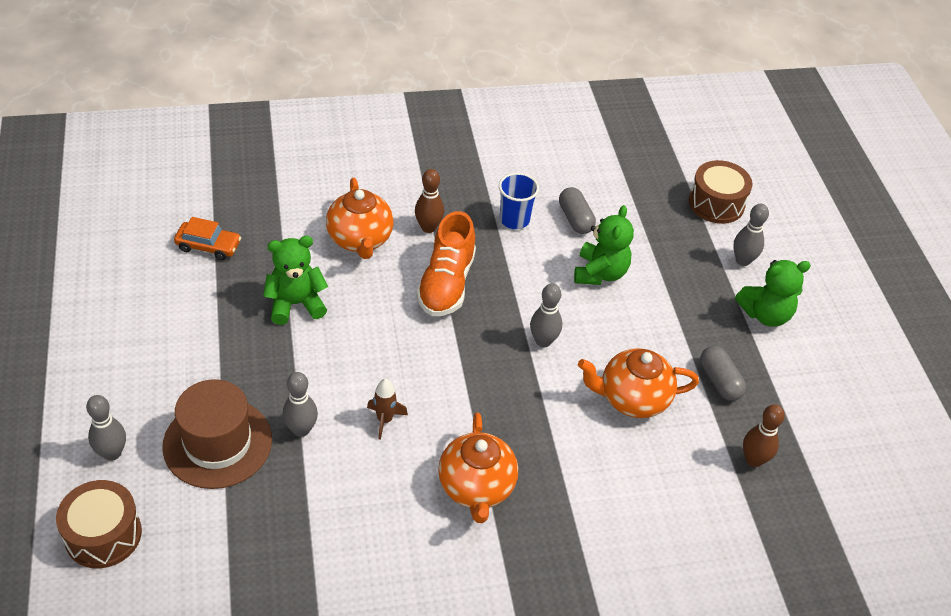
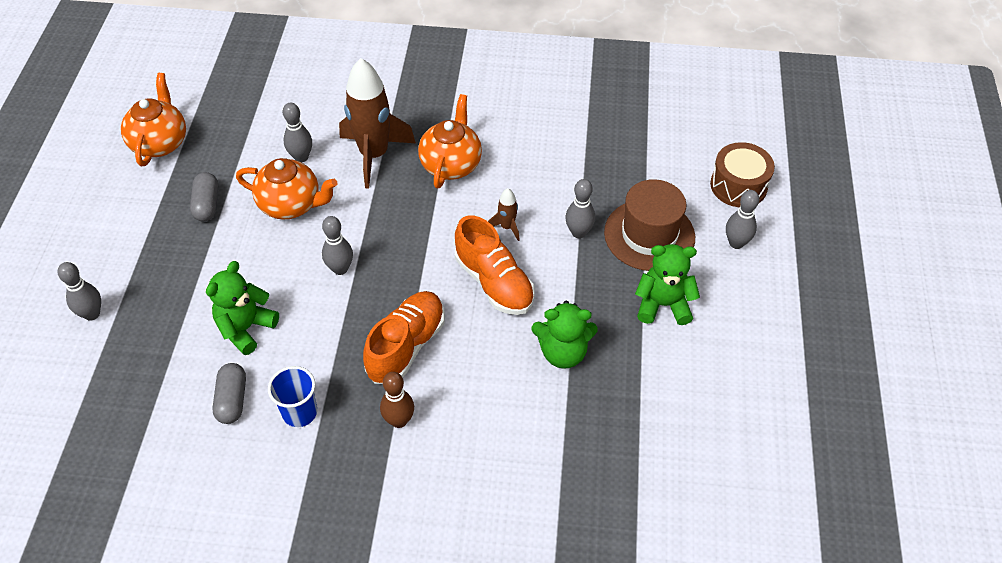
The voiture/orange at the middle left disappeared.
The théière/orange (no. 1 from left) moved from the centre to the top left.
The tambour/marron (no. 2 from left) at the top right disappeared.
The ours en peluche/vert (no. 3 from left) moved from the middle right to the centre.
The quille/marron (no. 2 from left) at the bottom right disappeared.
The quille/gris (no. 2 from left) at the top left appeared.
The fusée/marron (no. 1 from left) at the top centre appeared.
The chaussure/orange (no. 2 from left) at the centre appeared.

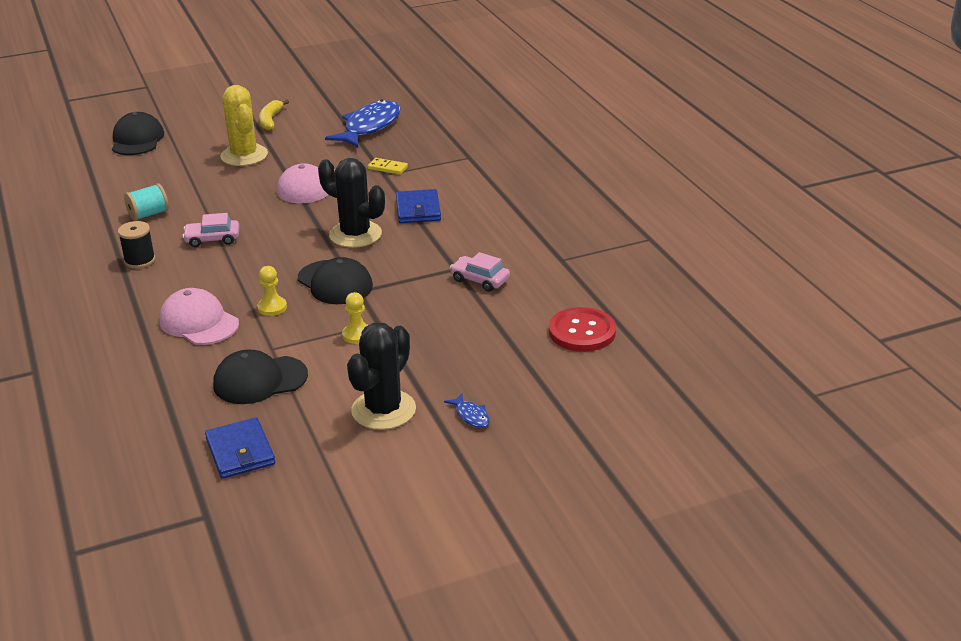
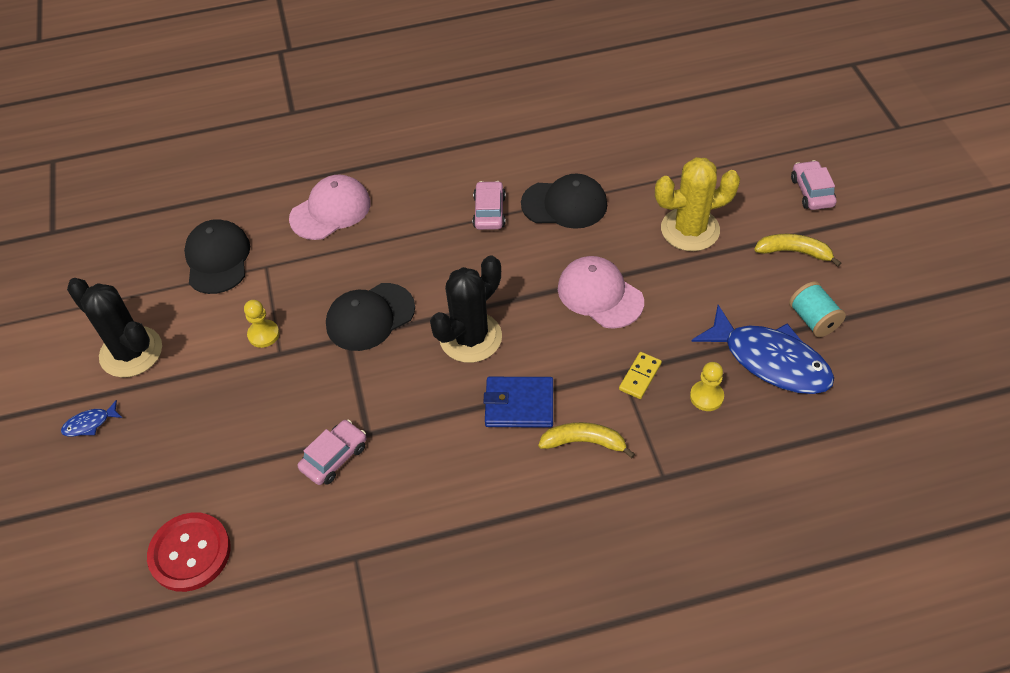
The casquette/noir (no. 1 from left in the first image) moved from the top left to the top centre.
The bobine/noir at the middle left disappeared.
The bobine/turquoise moved from the top left to the middle right.
The portefeuille/bleu (no. 1 from left) at the bottom left disappeared.
The pion/jaune (no. 1 from left in the first image) moved from the middle left to the middle right.
The banane/jaune (no. 1 from left) at the centre appeared.
The voiture/rose (no. 3 from left) at the top right appeared.

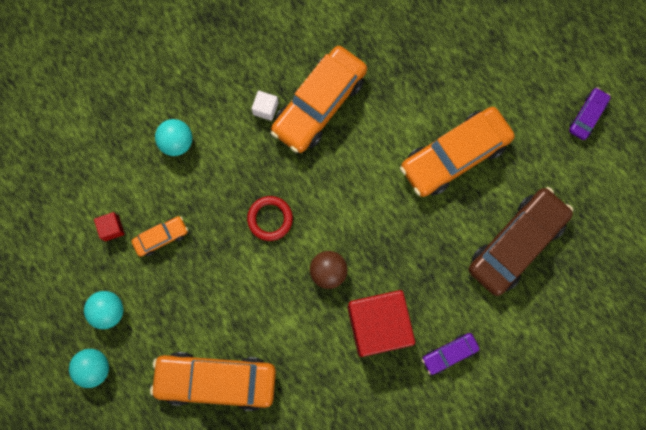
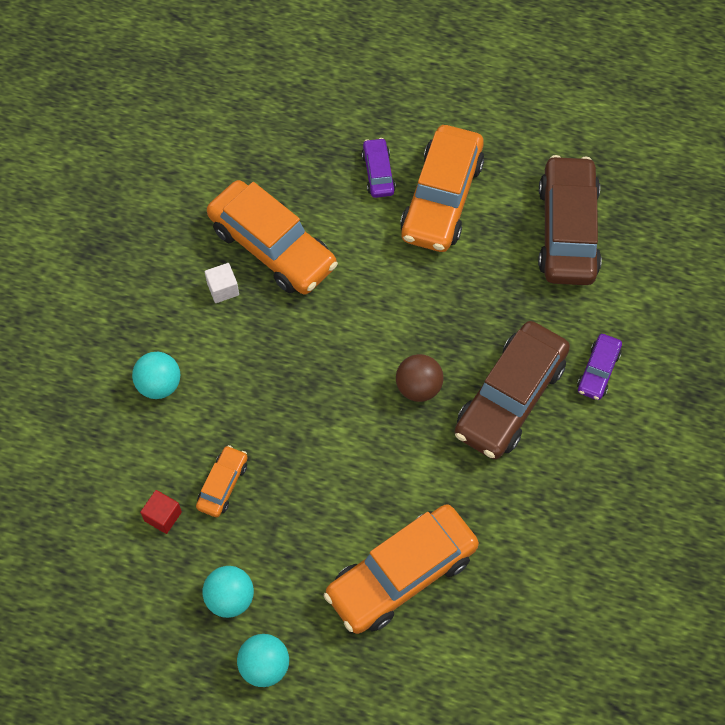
The anneau/rouge at the centre disappeared.
The voiture/orange (no. 3 from left in the first image) at the top centre turned 45 degrees counterclockwise.
The cube/rouge (no. 2 from left) at the bottom centre was replaced by the voiture/marron (no. 1 from left) at the middle right.
The voiture/violet (no. 2 from left in the first image) moved from the top right to the top centre.

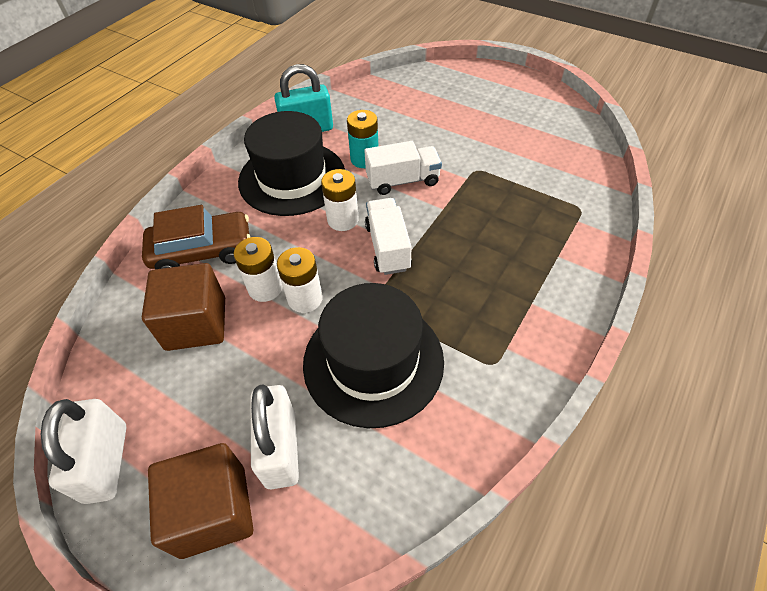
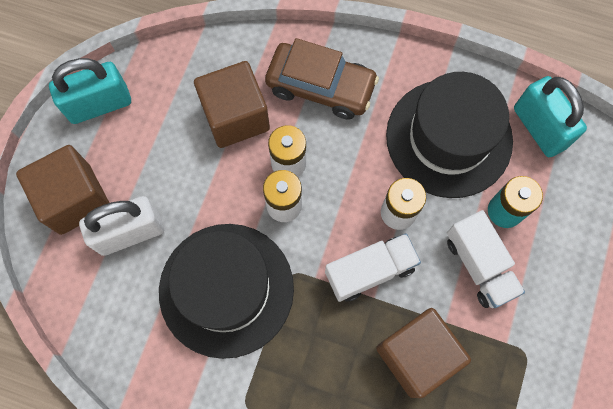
The cadenas/blanc (no. 1 from left) at the bottom left became the cadenas/turquoise (no. 1 from left) at the top left.
The voiture/marron at the middle left turned 45 degrees counterclockwise.
The cube/marron (no. 3 from left) at the bottom right appeared.

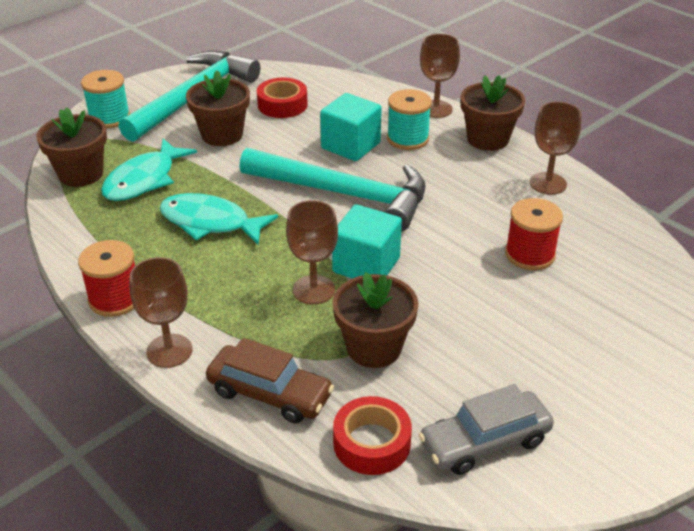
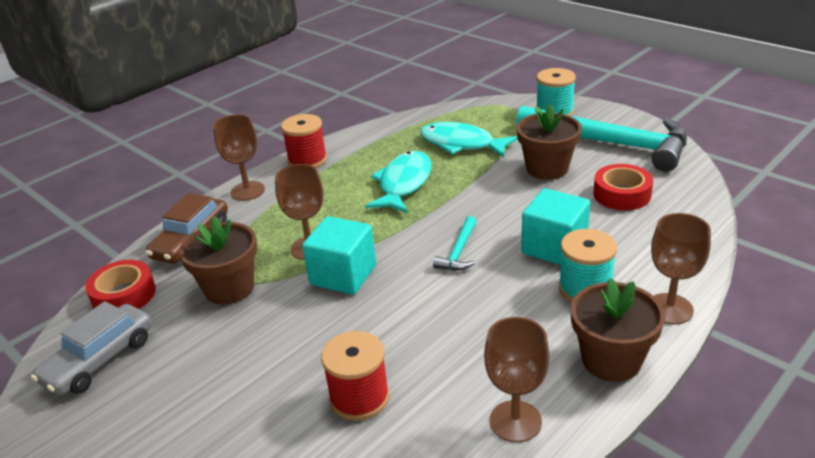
The pot de fleurs/marron (no. 1 from left) at the top left disappeared.
The marteau/turquoise (no. 2 from left in the first image) at the centre changed to 0.41 times the size.
The voiture/gris at the bottom right turned 120 degrees counterclockwise.

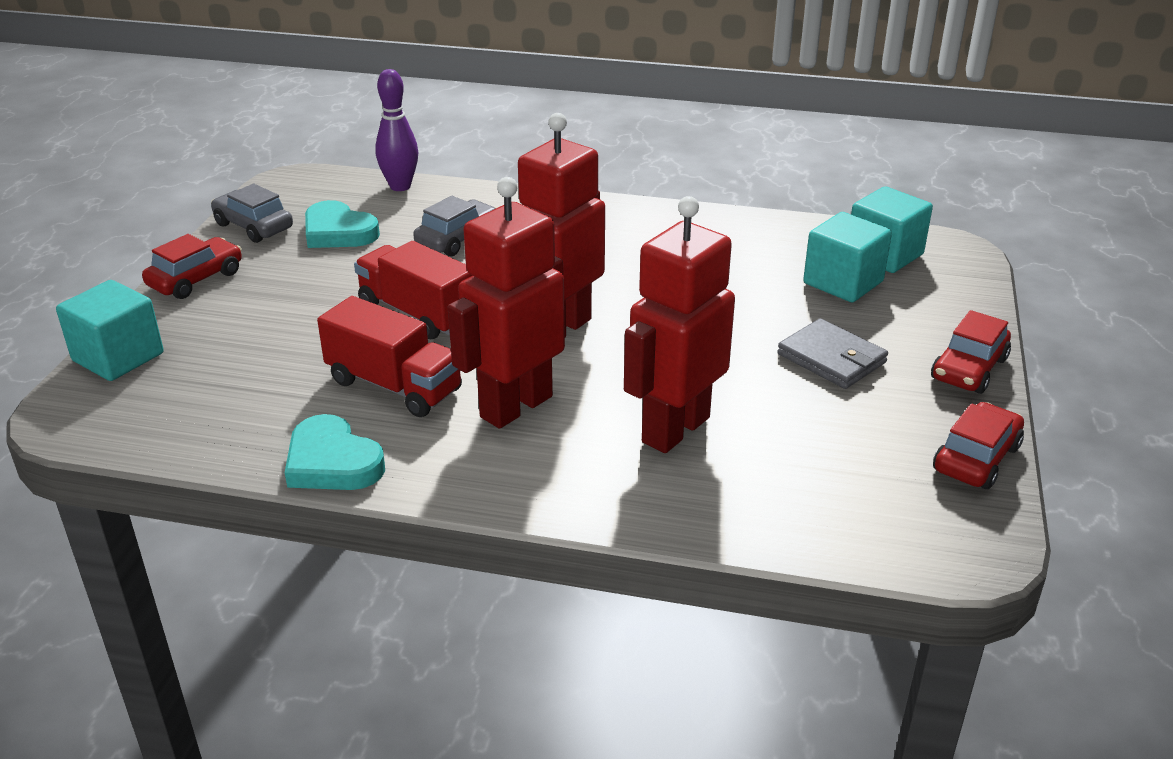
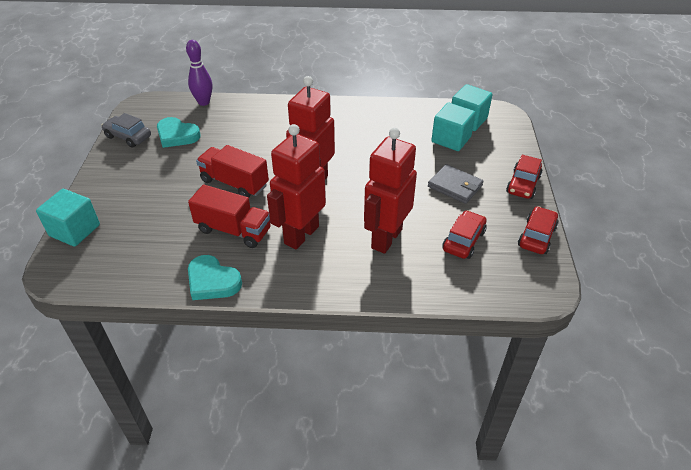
The voiture/rouge (no. 1 from left) moved from the middle left to the middle right.
The voiture/gris (no. 2 from left) at the top centre disappeared.

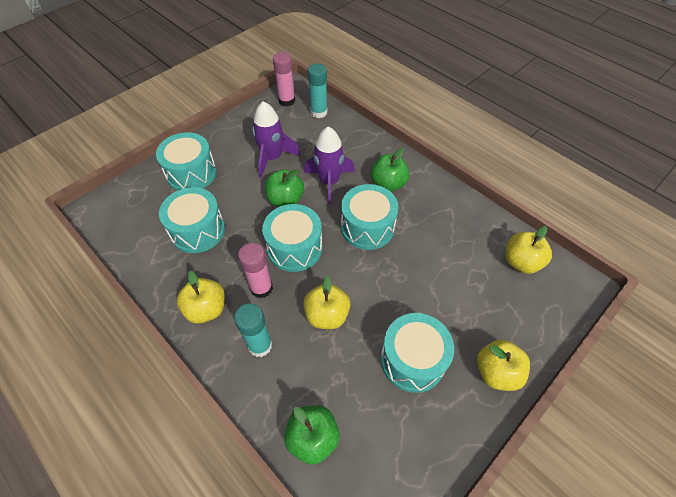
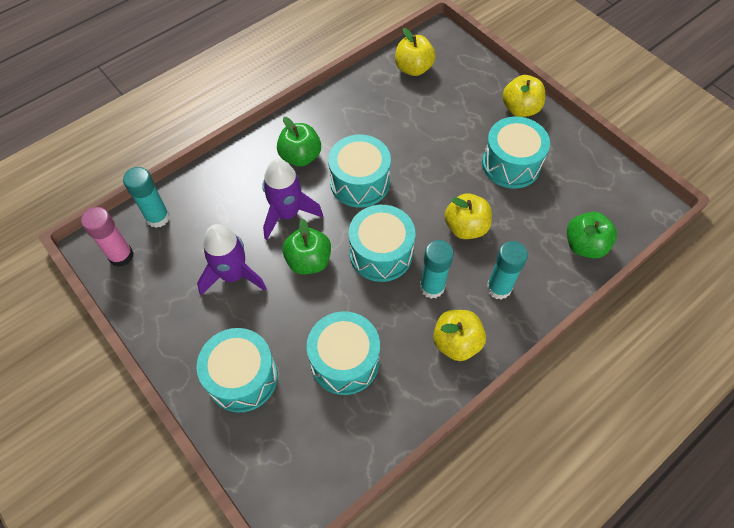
The bâton de colle/rose (no. 1 from left) at the centre became the bâton de colle/turquoise (no. 2 from left) at the centre.

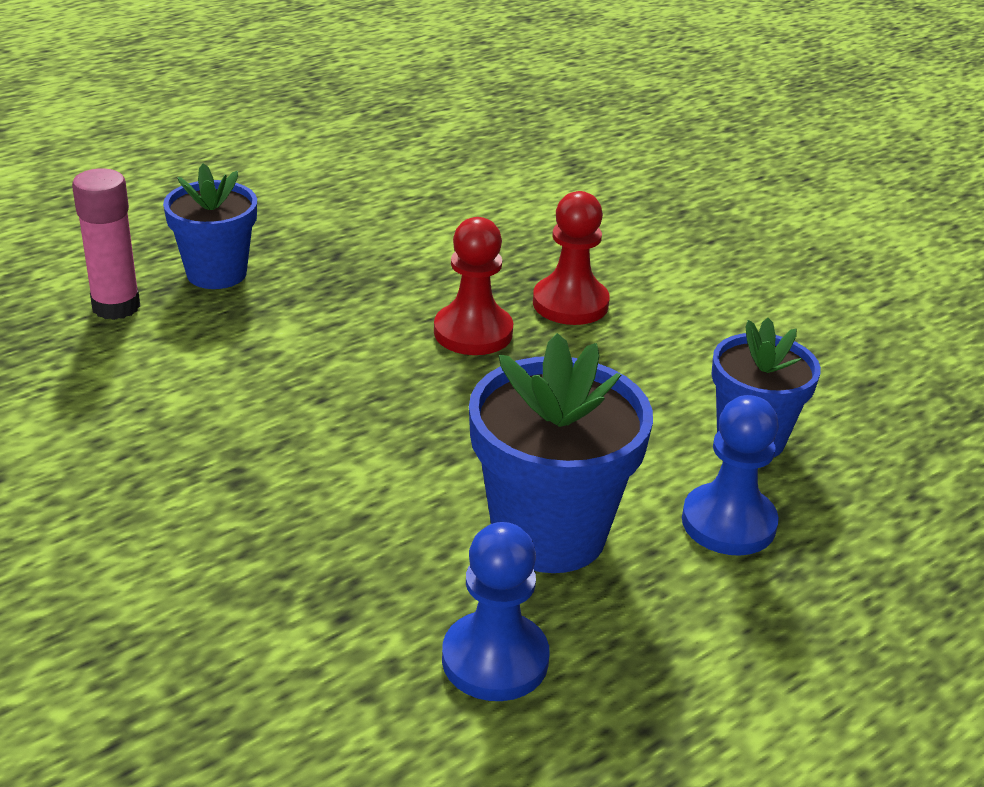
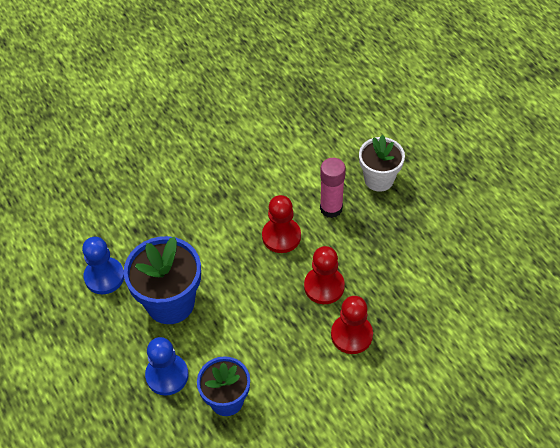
The bâton de colle/rose moved from the top left to the centre.
The pot de fleurs/bleu (no. 1 from left) at the top left became the pot de fleurs/blanc at the middle right.
The pion/rouge (no. 1 from left) at the centre appeared.

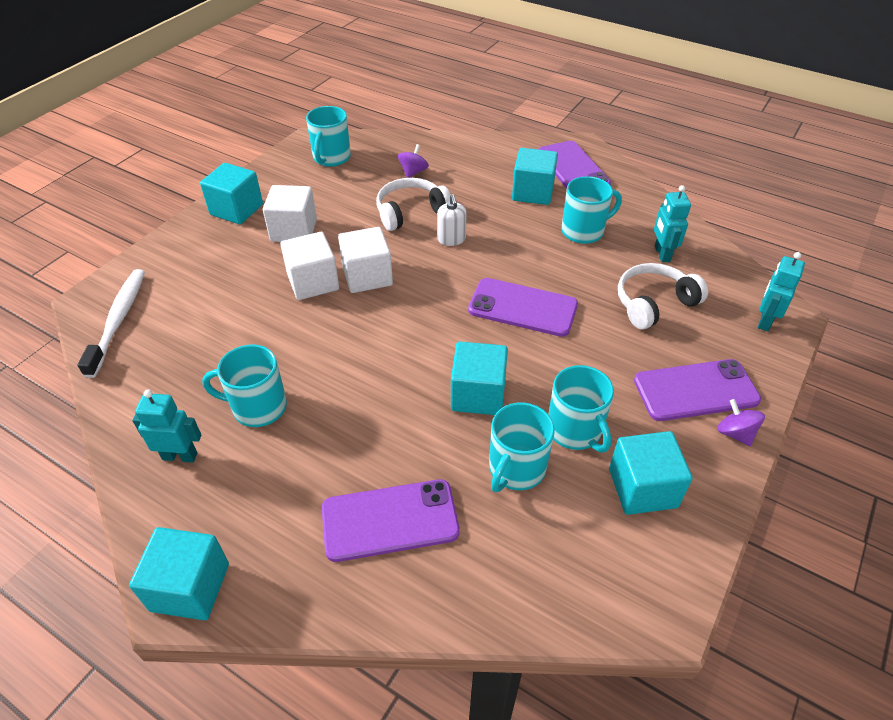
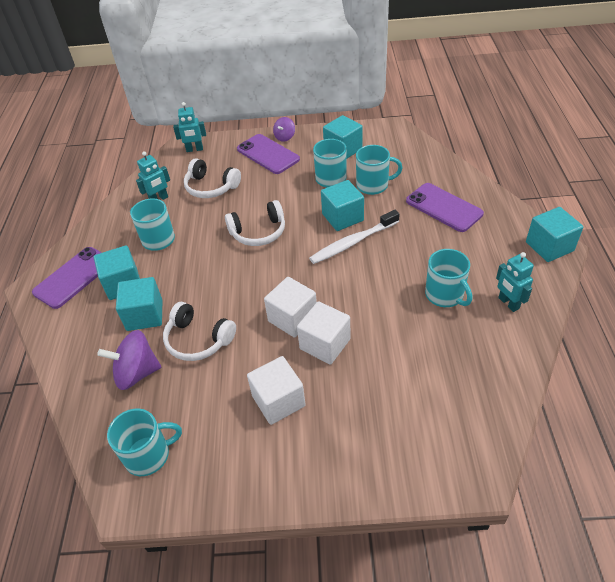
The brosse à dents/blanc moved from the middle left to the centre.
The cube/turquoise (no. 2 from left) moved from the top left to the middle left.
The toupie/violet (no. 1 from left) at the top centre changed to 1.76 times the size.
The distributeur de savon/blanc at the top centre disappeared.
The téléphone/violet (no. 2 from left) at the centre was replaced by the casque audio/blanc (no. 3 from left) at the centre.

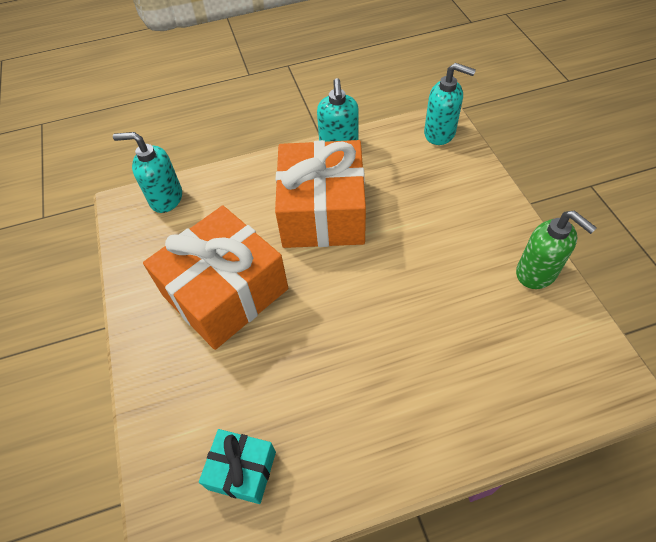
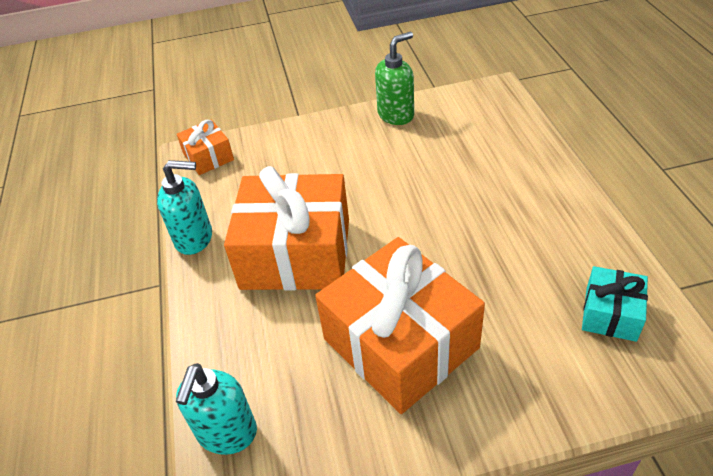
The distributeur de savon/turquoise (no. 3 from left) at the top right was replaced by the cadeau/orange (no. 1 from left) at the top left.

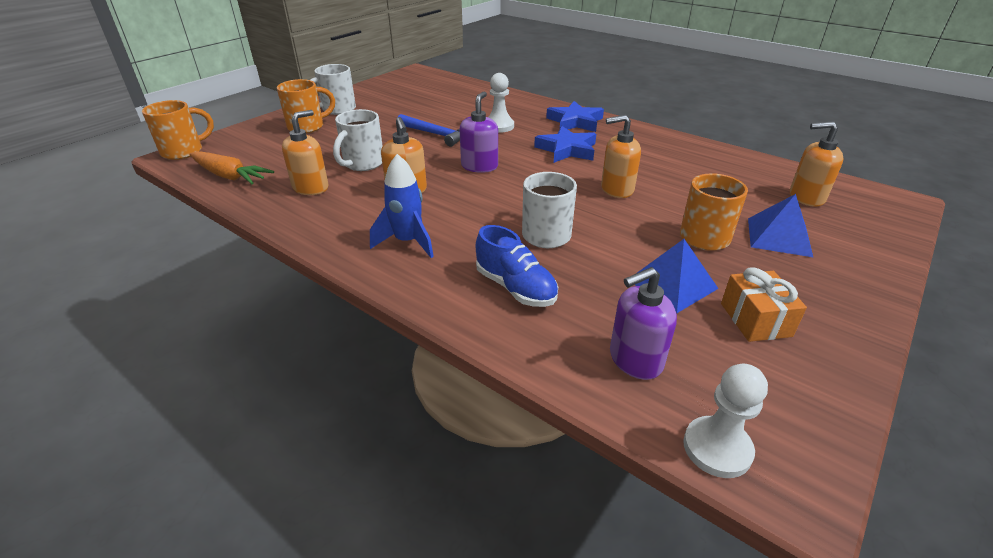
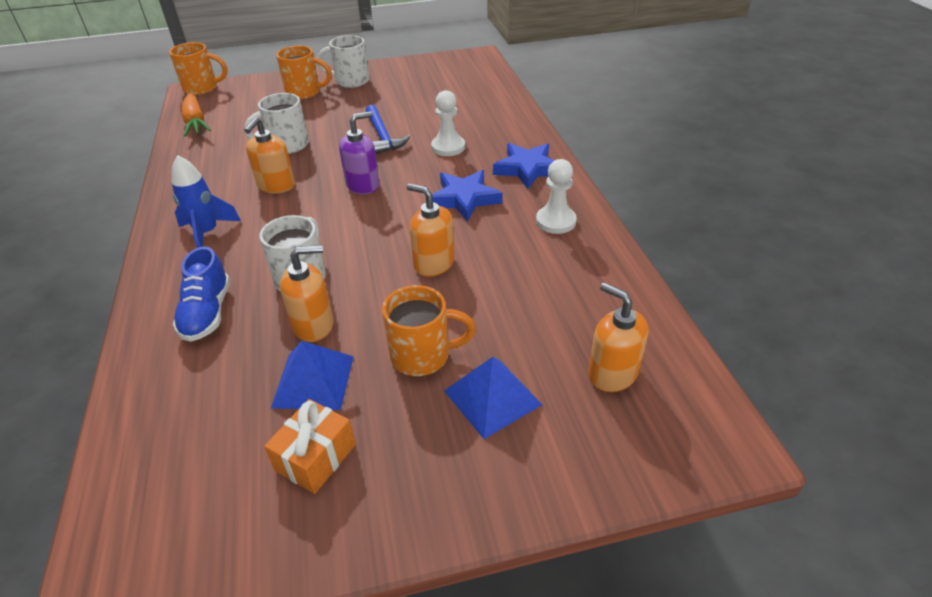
The distributeur de savon/orange (no. 1 from left in the first image) moved from the top left to the middle left.
The distributeur de savon/violet (no. 2 from left) at the centre disappeared.
The pion/blanc (no. 2 from left) moved from the bottom right to the top centre.

